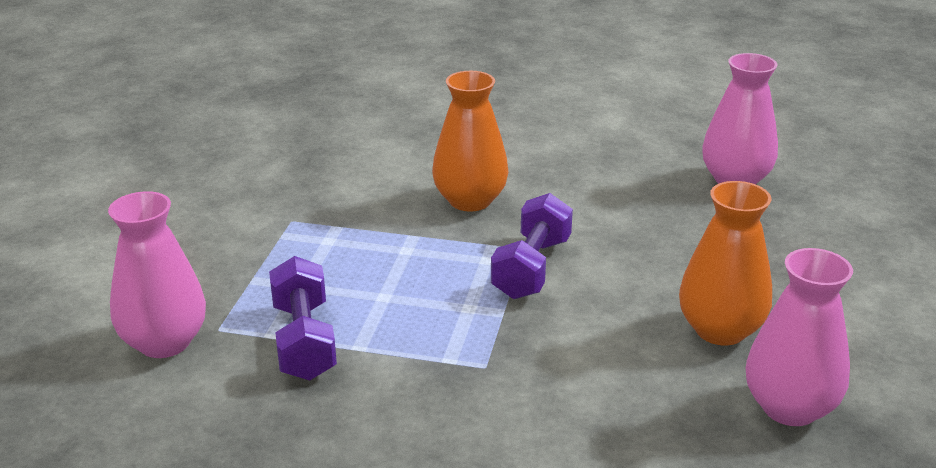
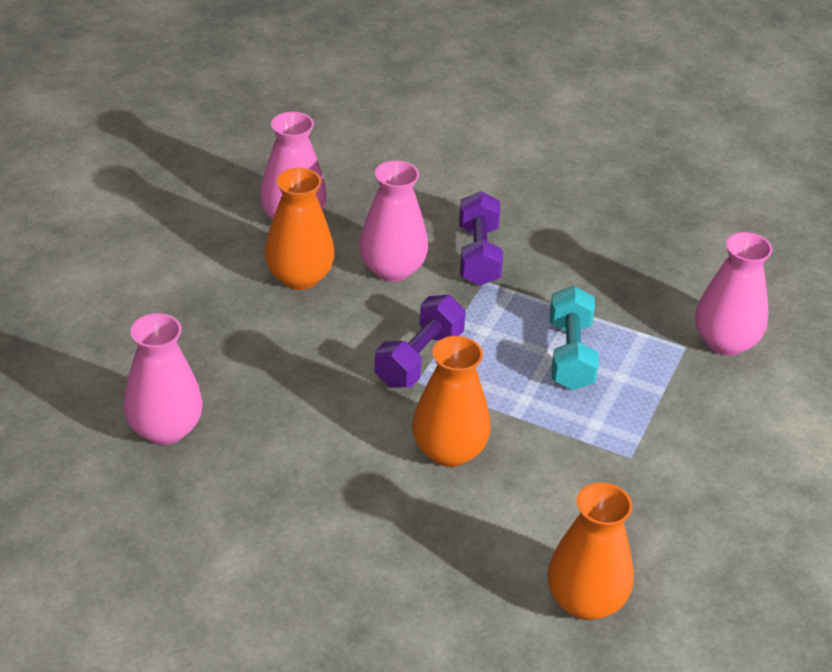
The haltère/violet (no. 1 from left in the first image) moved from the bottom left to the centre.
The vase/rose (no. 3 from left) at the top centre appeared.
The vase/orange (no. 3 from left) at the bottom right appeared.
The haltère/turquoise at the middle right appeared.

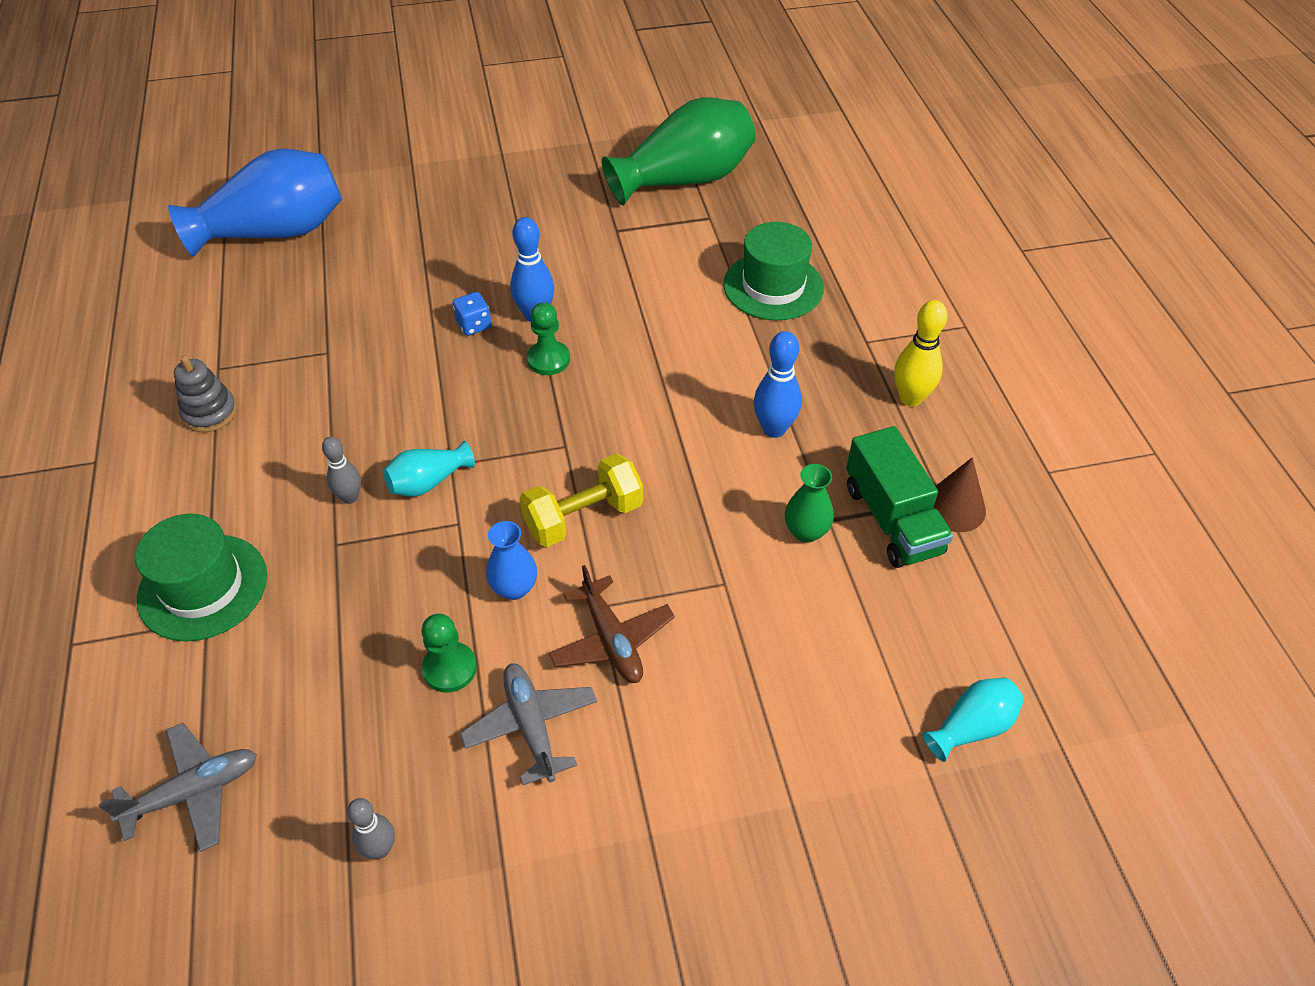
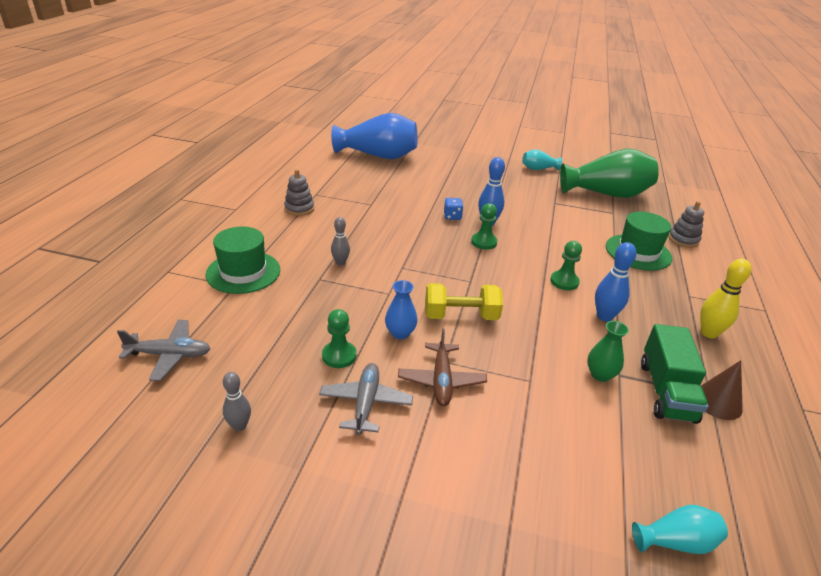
The vase/turquoise (no. 1 from left) moved from the middle left to the top centre.
The pion/vert (no. 3 from left) at the middle right appeared.
The jouet à empiler/gris (no. 2 from left) at the middle right appeared.

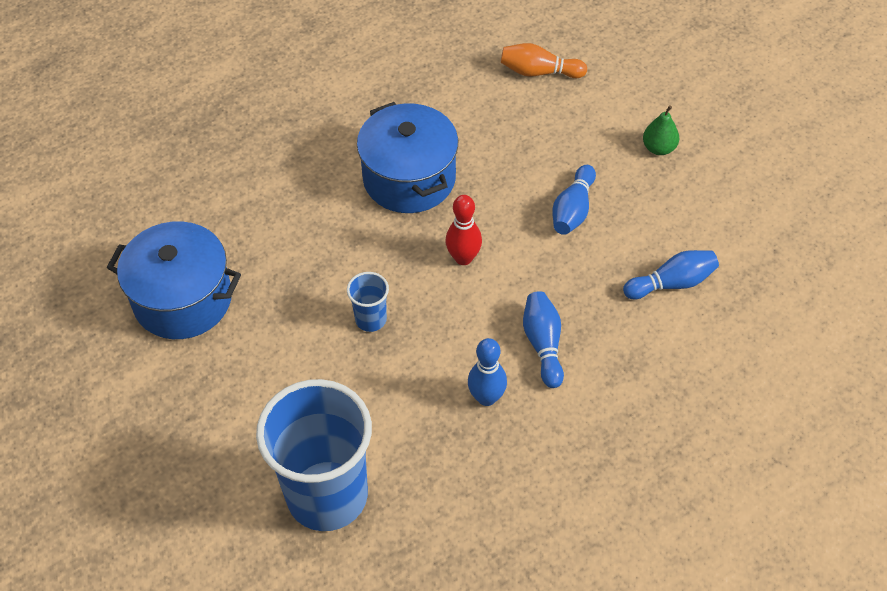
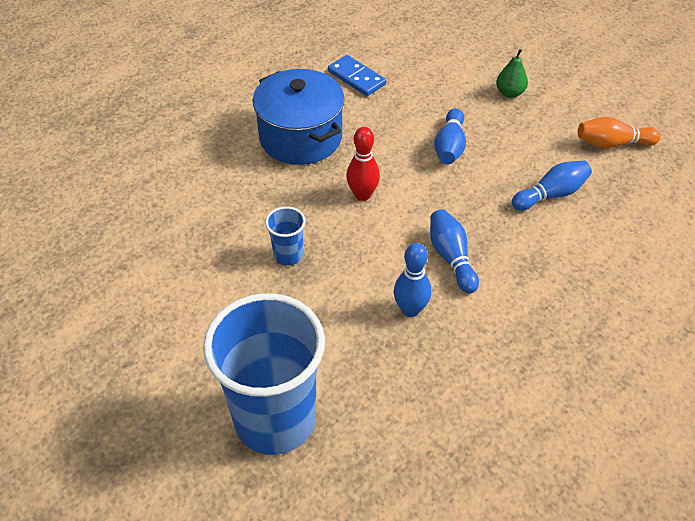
The marmite/bleu (no. 1 from left) at the middle left disappeared.
The quille/orange moved from the top centre to the top right.
The domino/bleu at the top centre appeared.

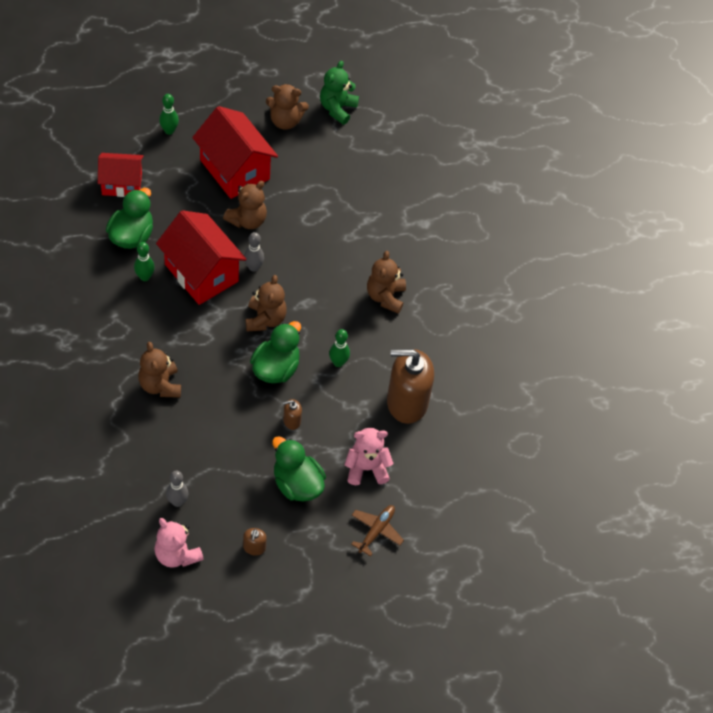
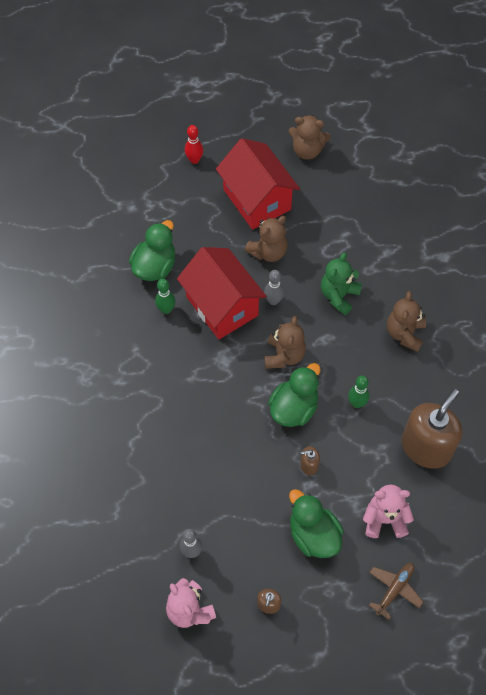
The maison/rouge (no. 1 from left) at the top left disappeared.
The ours en peluche/marron (no. 1 from left) at the middle left disappeared.
The quille/vert (no. 2 from left) at the top left became the quille/rouge at the top centre.
The ours en peluche/vert moved from the top centre to the middle right.
The distributeur de savon/marron (no. 3 from left) at the centre turned 120 degrees clockwise.

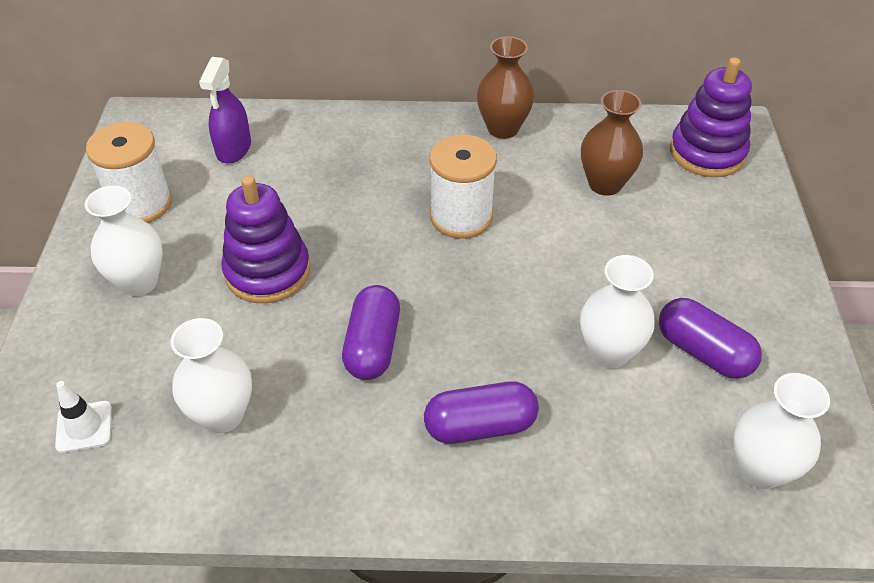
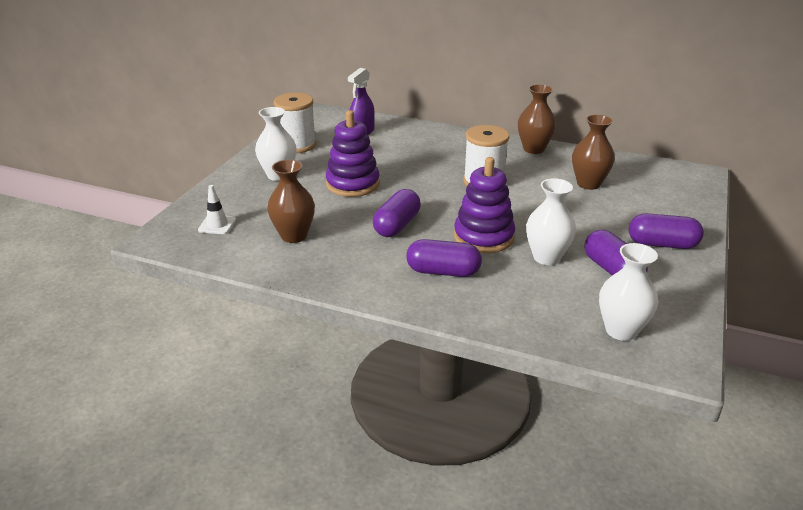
The vase/blanc (no. 2 from left) at the middle left became the vase/marron (no. 1 from left) at the centre.
The jouet à empiler/violet (no. 2 from left) moved from the top right to the centre.
The gélule/violet (no. 4 from left) at the middle right appeared.

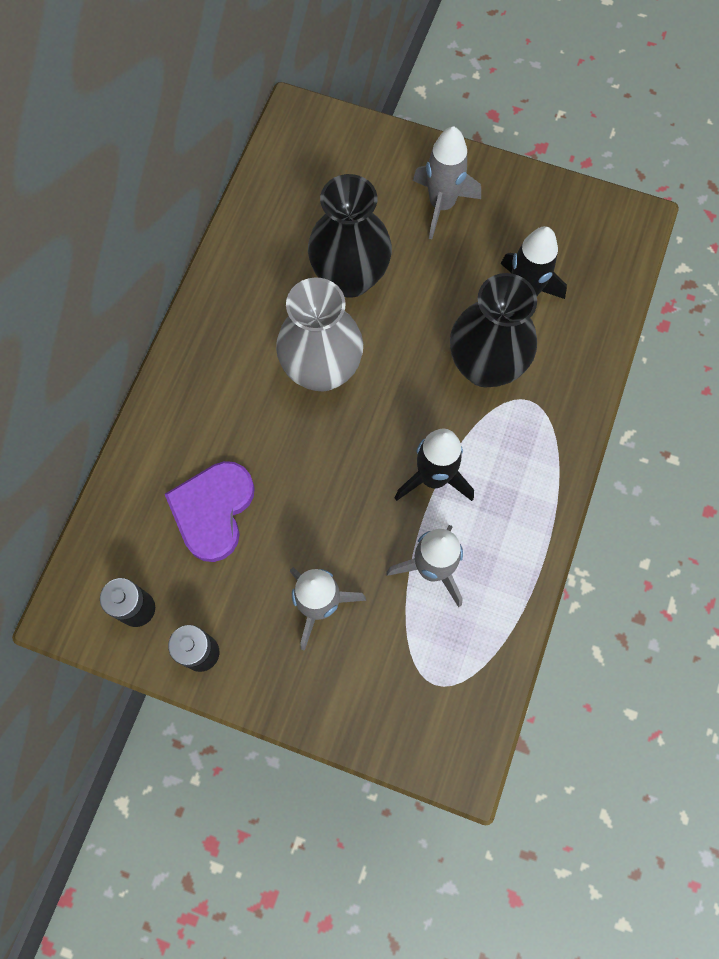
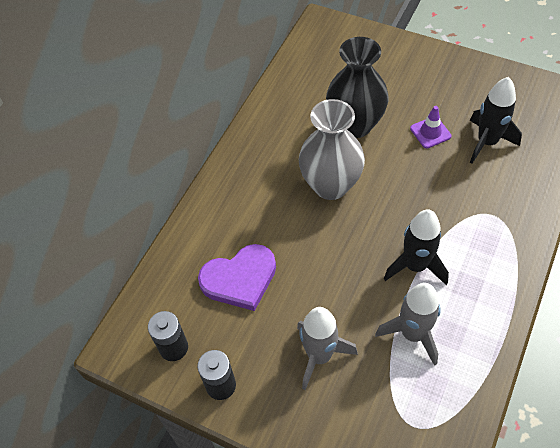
The cœur/violet at the middle left turned 135 degrees counterclockwise.
The fusée/gris (no. 3 from left) at the top centre disappeared.
The vase/noir (no. 2 from left) at the middle right disappeared.
The cône de chantier/violet at the top right appeared.

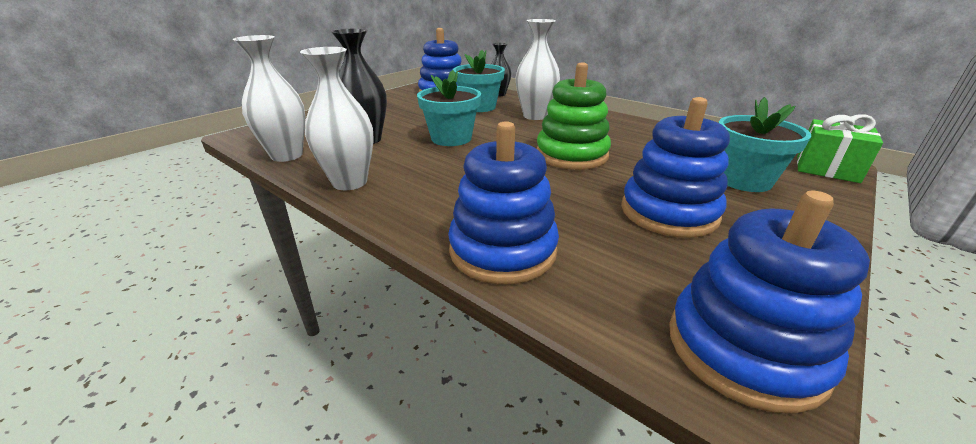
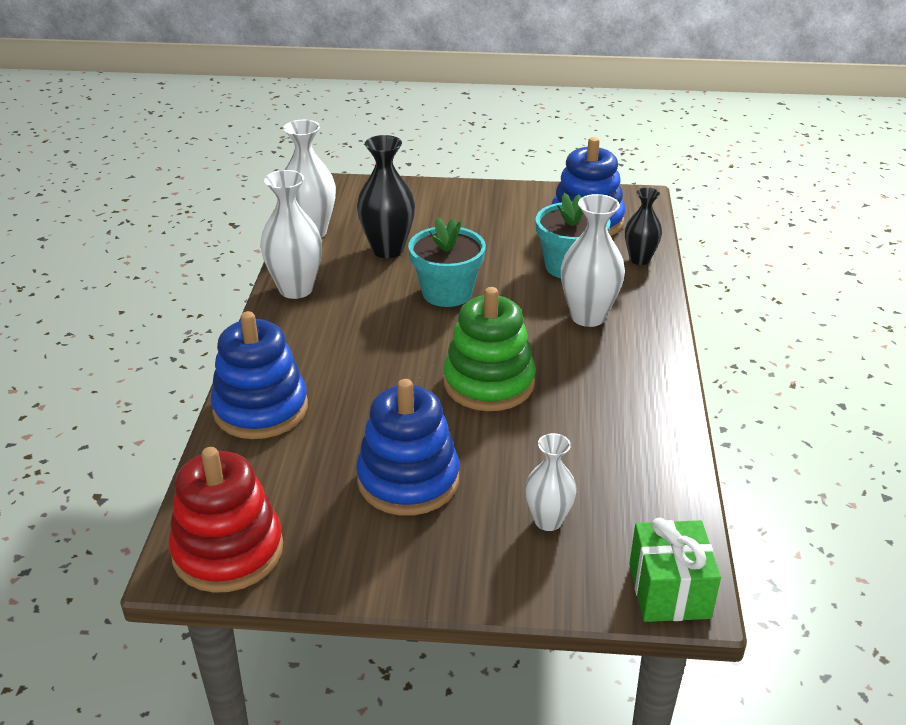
The jouet à empiler/bleu (no. 4 from left) at the bottom right became the jouet à empiler/rouge at the bottom left.
The pot de fleurs/turquoise (no. 3 from left) at the top right was replaced by the vase/blanc (no. 3 from left) at the centre.

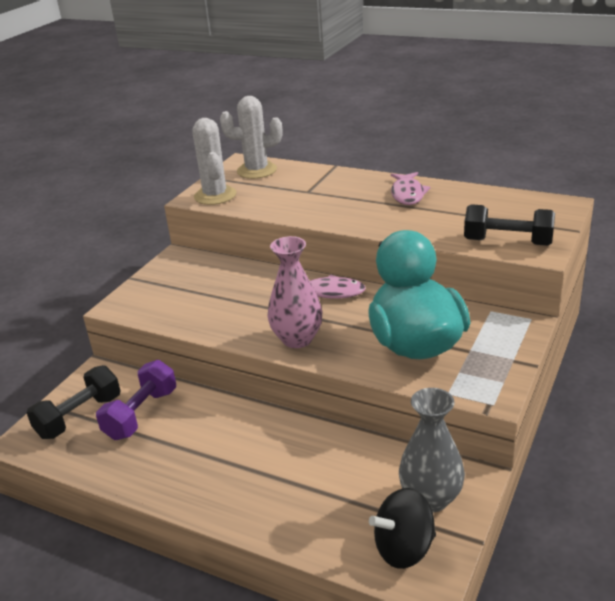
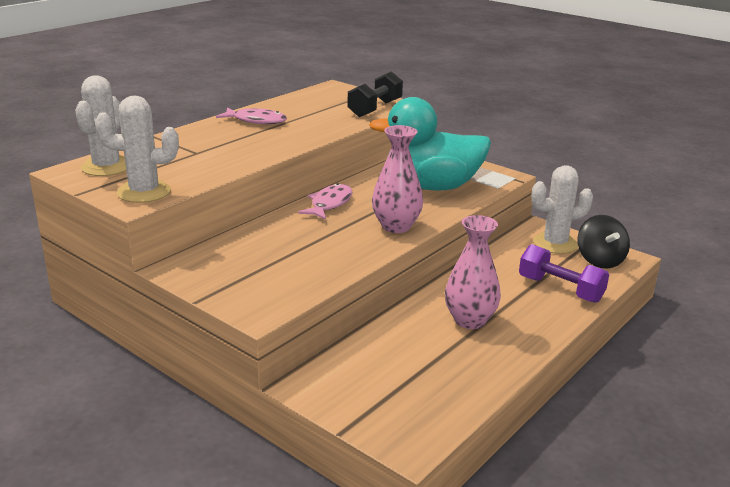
The haltère/noir (no. 1 from left) at the bottom left disappeared.
The haltère/violet moved from the middle left to the middle right.
The vase/gris at the bottom right was replaced by the cactus/blanc (no. 3 from left) at the middle right.
The vase/rose (no. 2 from left) at the centre appeared.

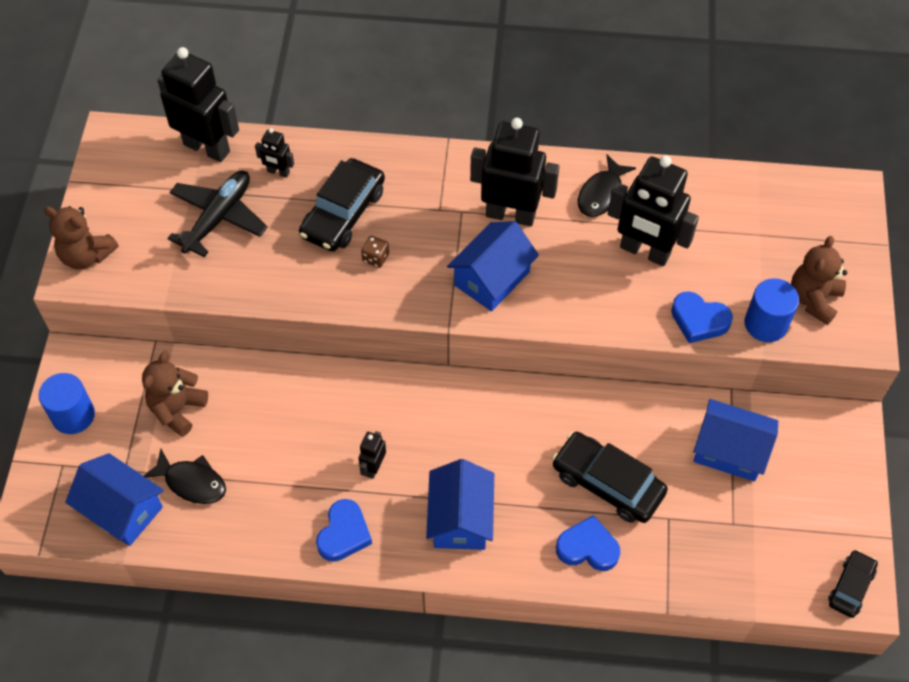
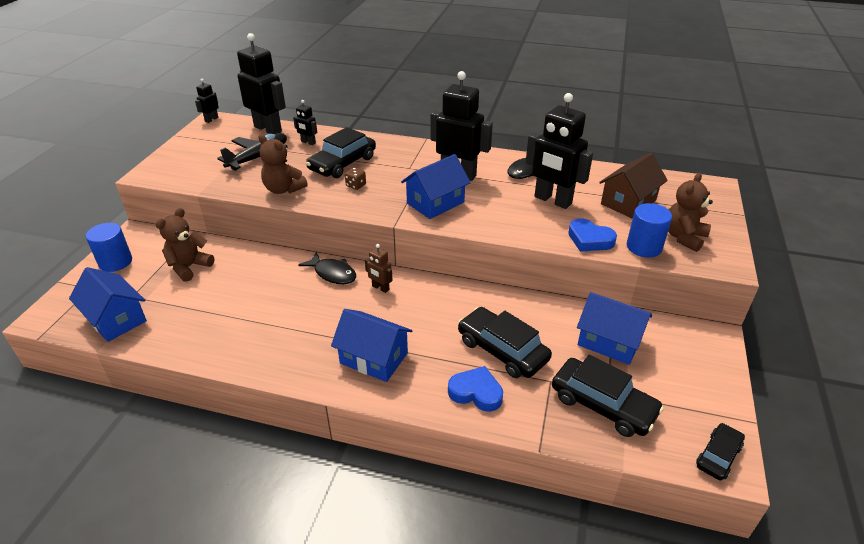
The ours en peluche/marron (no. 1 from left in the first image) moved from the middle left to the top left.
The poisson/noir (no. 1 from left) moved from the bottom left to the centre.
The cœur/bleu (no. 1 from left) at the bottom centre disappeared.
The robot/noir (no. 3 from left in the first image) moved from the bottom centre to the top left.
The maison/bleu (no. 2 from left) at the bottom centre turned 75 degrees counterclockwise.
The robot/marron at the centre appeared.
The voiture/noir (no. 3 from left) at the bottom right appeared.
The maison/marron at the middle right appeared.

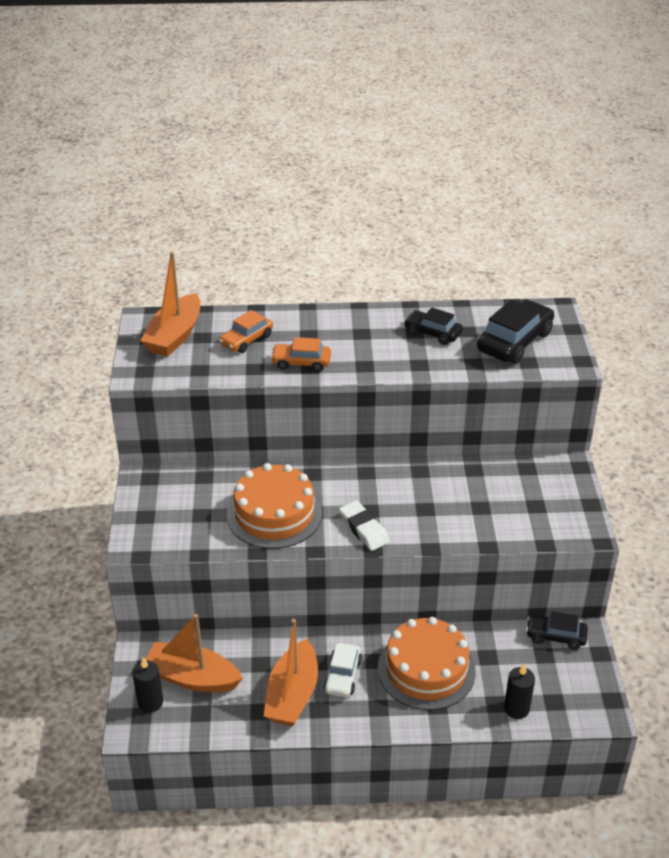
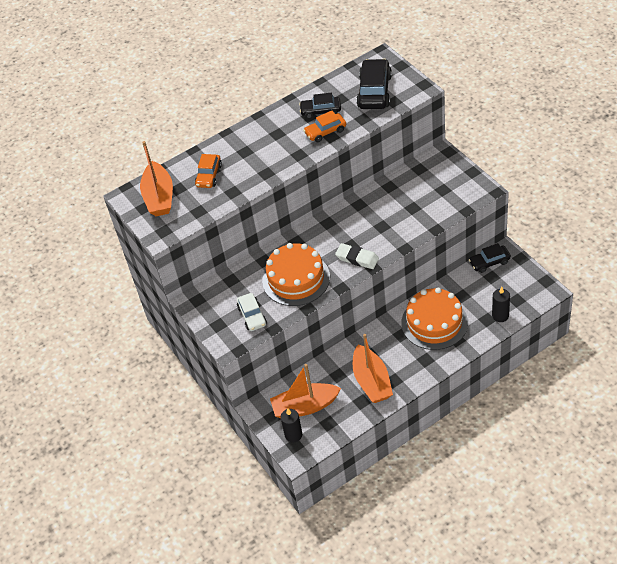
The voiture/orange (no. 2 from left) moved from the centre to the top centre.
The voiture/blanc moved from the bottom centre to the centre.

